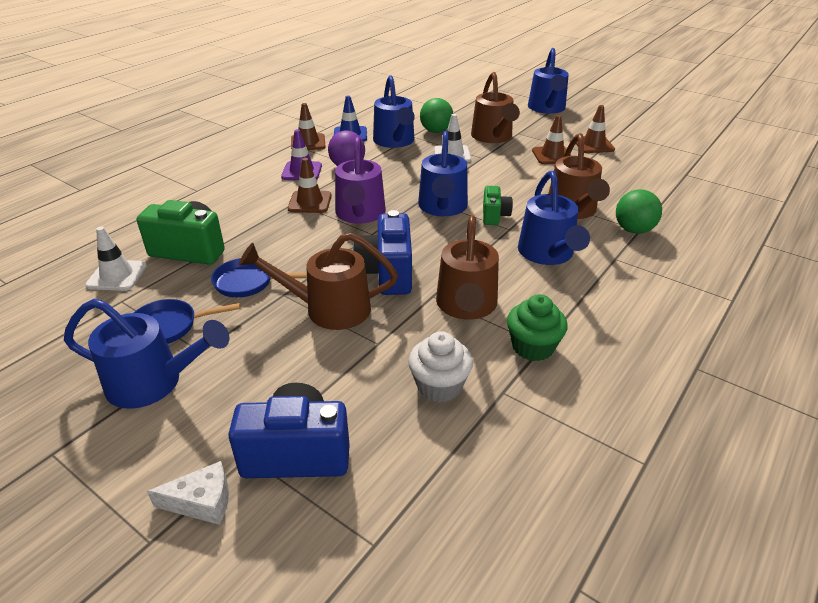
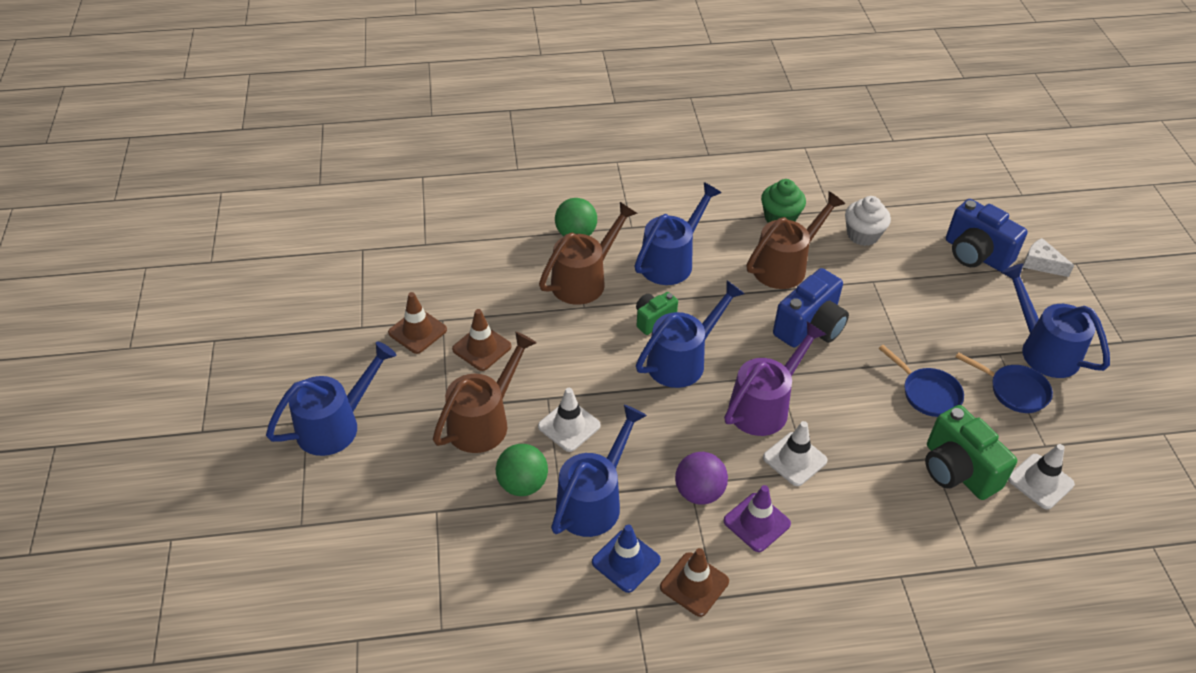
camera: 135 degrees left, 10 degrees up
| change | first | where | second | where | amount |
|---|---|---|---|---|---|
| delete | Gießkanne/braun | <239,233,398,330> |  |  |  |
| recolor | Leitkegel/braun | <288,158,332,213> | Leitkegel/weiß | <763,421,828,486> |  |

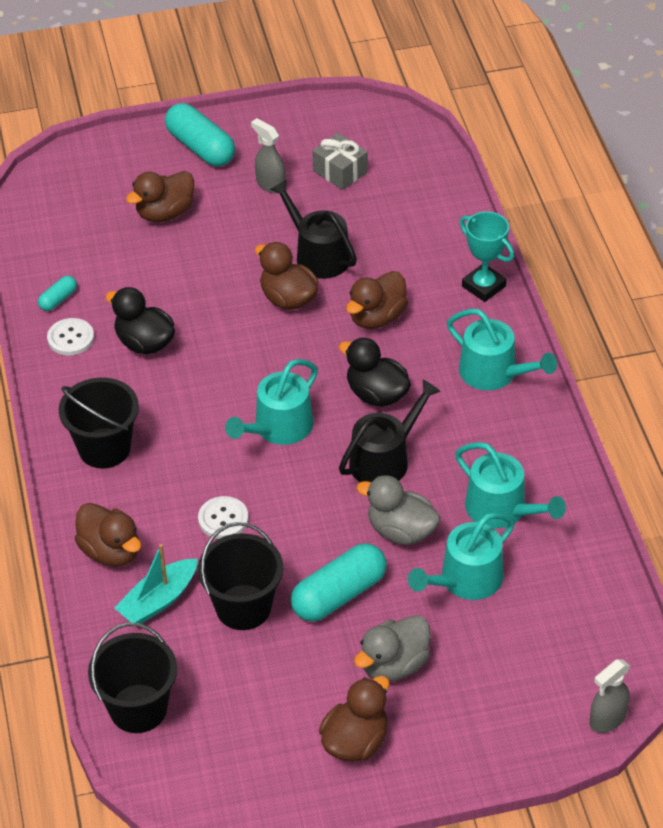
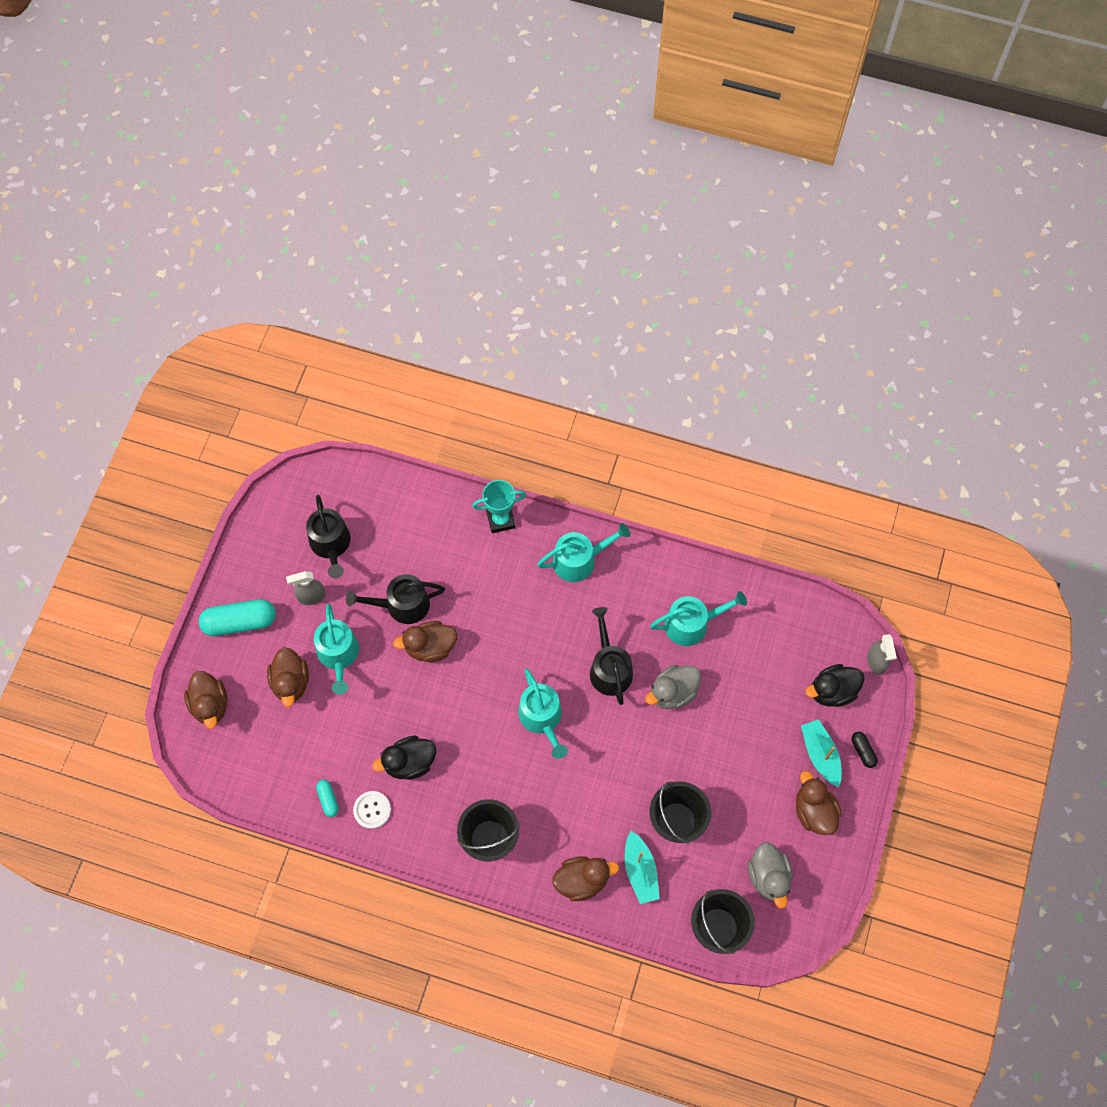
camera: 60 degrees left, 20 degrees up
| change | first | where | second | where | amount |
|---|---|---|---|---|---|
| delete | Knopf/weiß | <198,496,248,539> |  |  |  |
| delete | Kapsel/türkis | <290,544,387,621> |  |  |  |
| insert |  |  | Boot/türkis | <801,719,842,787> |  |
| insert |  |  | Kapsel/schwarz | <851,732,878,768> |  |
| move | Ente/schwarz | <339,338,411,407> |  | <805,664,865,707> |  |
| move | Ente/braun | <346,271,408,329> |  | <184,671,228,728> |  |
| move | Ente/grau | <354,615,431,681> |  | <748,842,792,909> |  |
| move | Gießkanne/türkis | <408,512,515,600> |  | <314,604,359,695> |  |
| replace | Geschenk/grau | <312,133,368,190> | Gießkanne/schwarz | <306,495,351,578> |  |

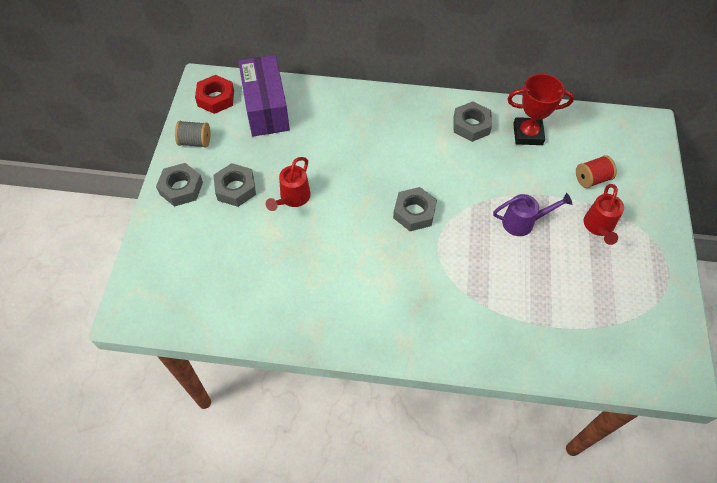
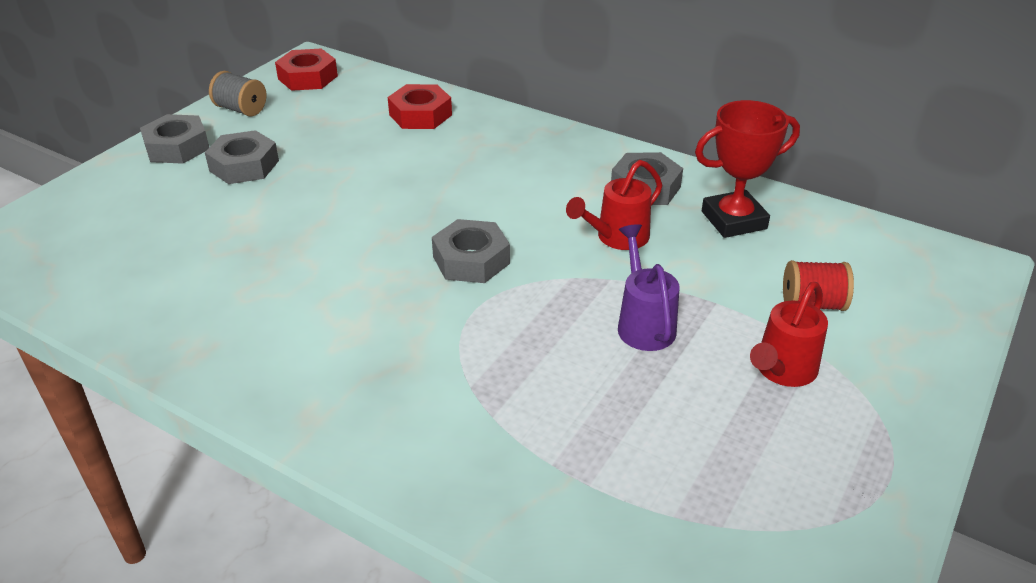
camera: 25 degrees right, 20 degrees down
| change | first | where | second | where | amount |
|---|---|---|---|---|---|
| delete | Schachtel/lila | <238,55,290,136> |  |  |  |
| insert |  |  | Sechskantmutter/rot | <388,84,452,129> |  |
| move | Gießkanne/rot | <266,157,311,211> |  | <566,160,662,250> |  |
| rotate | Gießkanne/lila | <493,193,572,236> |  | <618,224,679,351> | 120 degrees counterclockwise |
| rotate | Pokal/rot | <507,74,574,145> |  | <695,100,800,238> | 45 degrees counterclockwise |

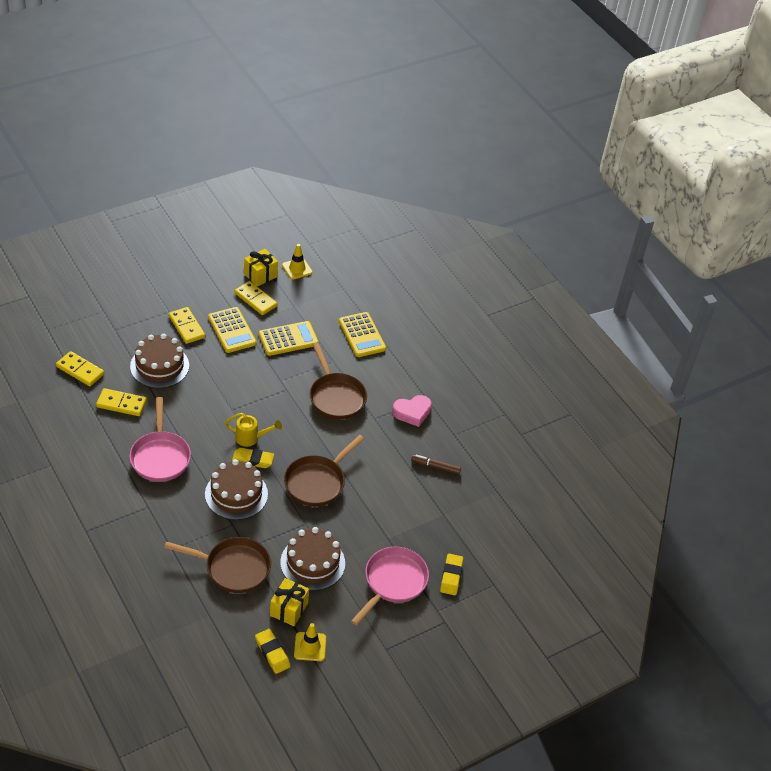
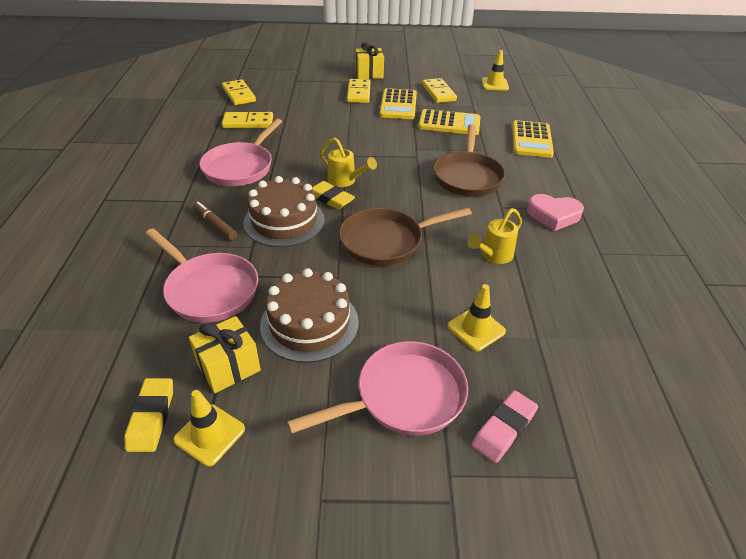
camera: 35 degrees right, 5 degrees down
| change | first | where | second | where | amount |
|---|---|---|---|---|---|
| delete | Kuchen/braun | <130,334,189,388> |  |  |  |
| insert |  |  | Leitkegel/gelb | <447,284,506,351> |  |
| insert |  |  | Gießkanne/gelb | <468,208,522,264> |  |
| move | Geschenk/gelb | <244,249,278,287> |  | <356,42,384,79> |  |
| move | Filzstift/braun | <411,455,461,474> |  | <193,202,237,240> |  |
| recolor | Pfanne/braun | <164,537,271,593> | Pfanne/rosa | <145,228,258,323> |  |
| recolor | Radiergummi/gelb | <440,554,464,595> | Radiergummi/rosa | <472,390,538,463> |  |
| rotate | Dominostein/gelb | <96,388,147,416> |  | <222,112,273,128> | 45 degrees counterclockwise |

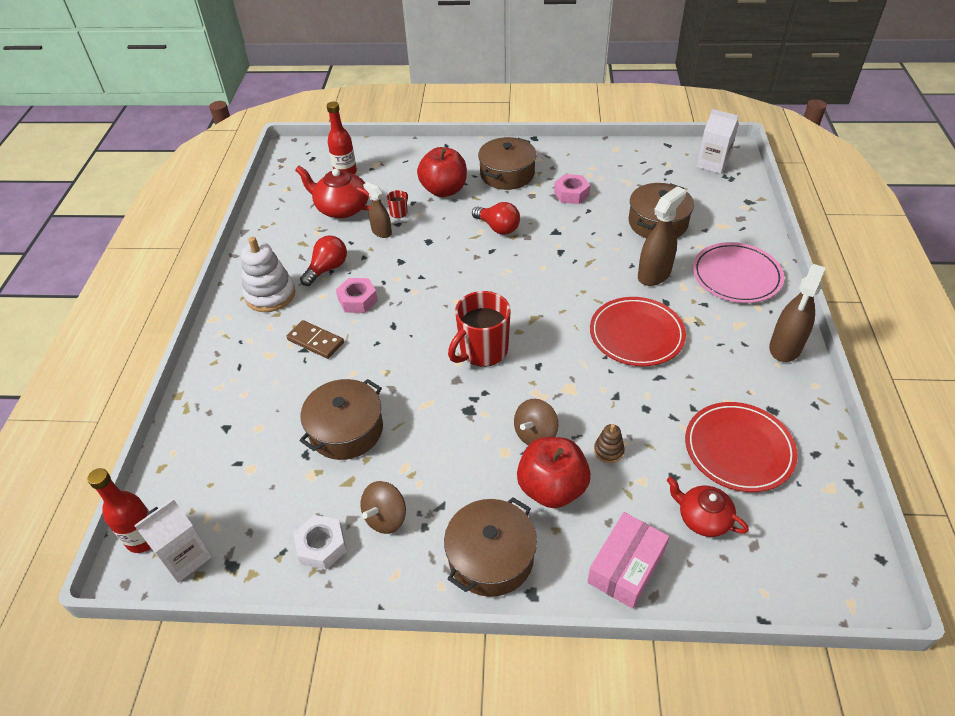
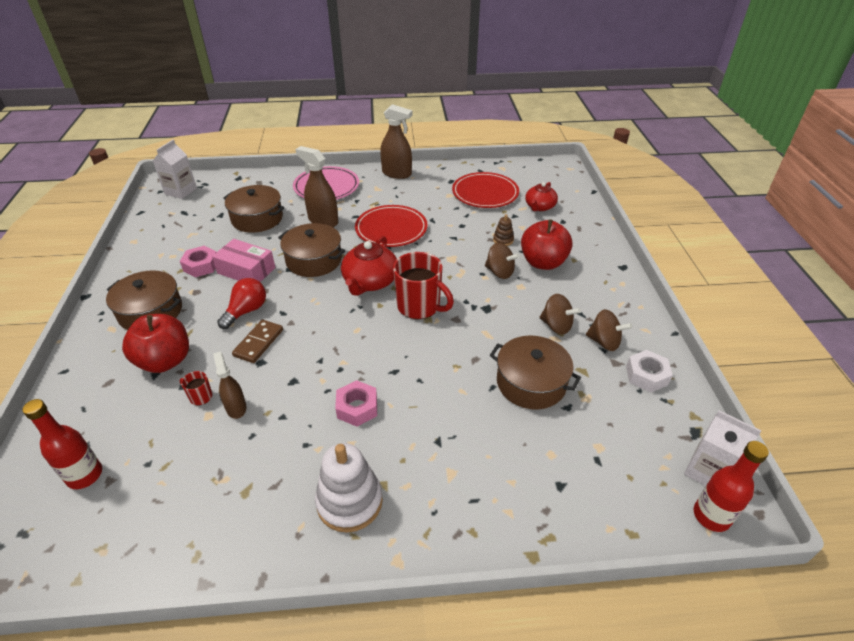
camera: 100 degrees left, 5 degrees down
| change | first | where | second | where | amount |
|---|---|---|---|---|---|
| delete | Glühbirne/rot | <300,236,347,286> |  |  |  |
| insert |  |  | Kreisel/braun | <540,294,581,335> |  |
| move | Dominostein/braun | <286,320,344,359> |  | <232,320,283,363> |  |
| move | Teekanne/rot | <295,166,373,218> |  | <341,236,397,296> |  |
| move | Kochtopf/braun | <444,497,537,597> |  | <278,223,345,277> |  |
| move | Schachtel/rosa | <587,512,669,609> |  | <212,239,275,282> |  |
| rotate | Sprühflasche/braun | <363,182,392,238> |  | <213,352,246,419> | 120 degrees clockwise |

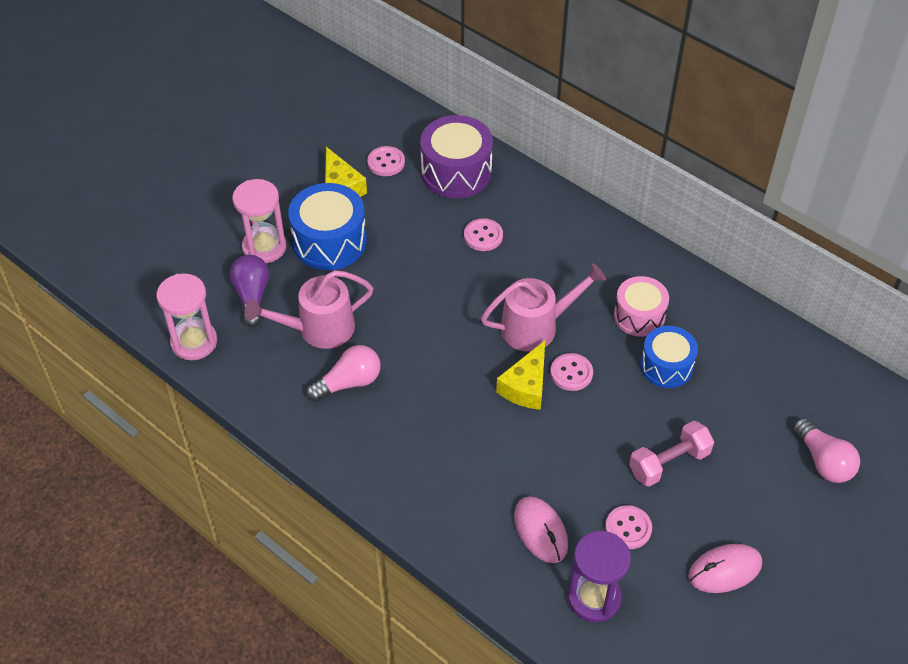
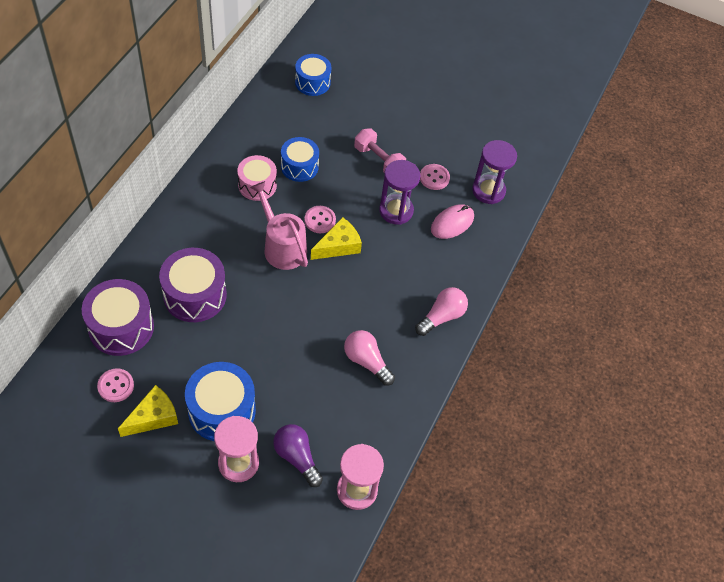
camera: 110 degrees left, 5 degrees up
| change | first | where | second | where | amount |
|---|---|---|---|---|---|
| delete | Gießkanne/rosa | <245,270,373,349> |  |  |  |
| delete | Computermaus/rosa | <688,544,762,593> |  |  |  |
| insert |  |  | Trommel/blau | <295,54,332,96> |  |
| insert |  |  | Sanduhr/lila | <379,160,421,225> |  |
| move | Glühbirne/rosa | <793,418,860,483> |  | <415,287,468,336> |  |
| replace | Knopf/rosa | <464,218,503,251> | Trommel/lila | <159,248,227,322> |  |
| rotate | Glühbirne/lila | <230,255,269,327> |  | <273,424,323,487> | 75 degrees clockwise |
| rotate | Käse/gelb | <496,341,545,410> |  | <311,217,362,260> | 45 degrees counterclockwise |

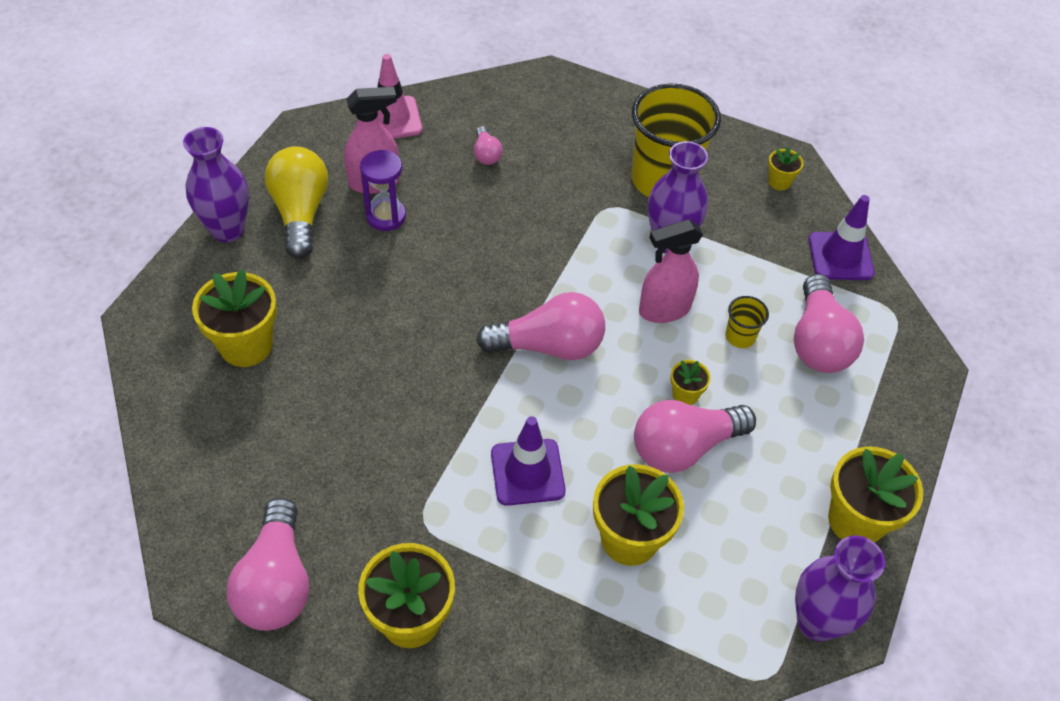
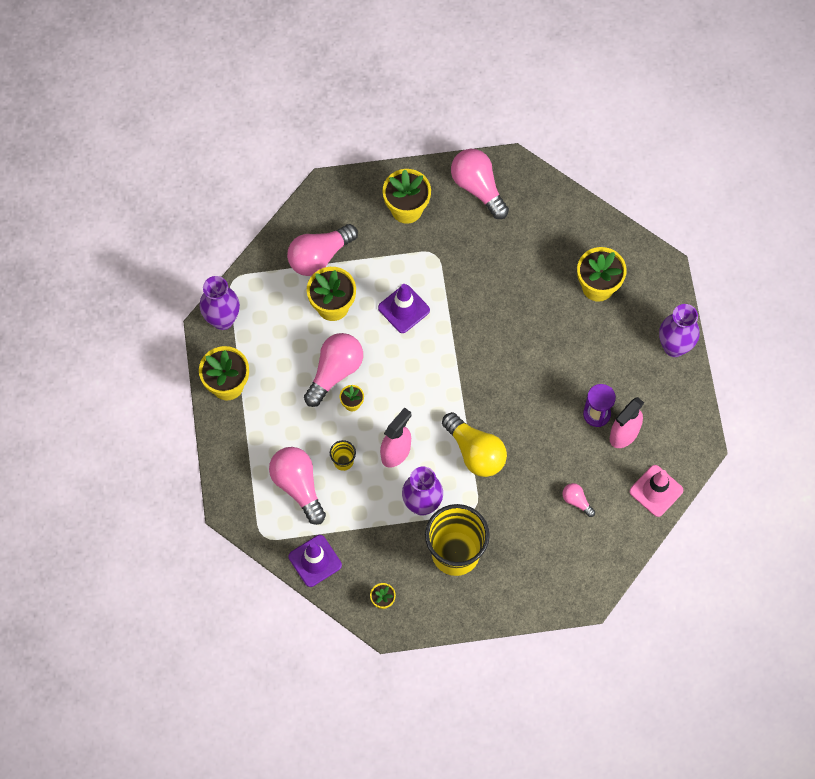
camera: 150 degrees right, 15 degrees up
| change | first | where | second | where | amount |
|---|---|---|---|---|---|
| move | Glühbirne/gelb | <265,146,328,259> |  | <442,412,507,477> |  |
| move | Glühbirne/rosa | <476,292,605,360> |  | <287,224,358,276> |  |

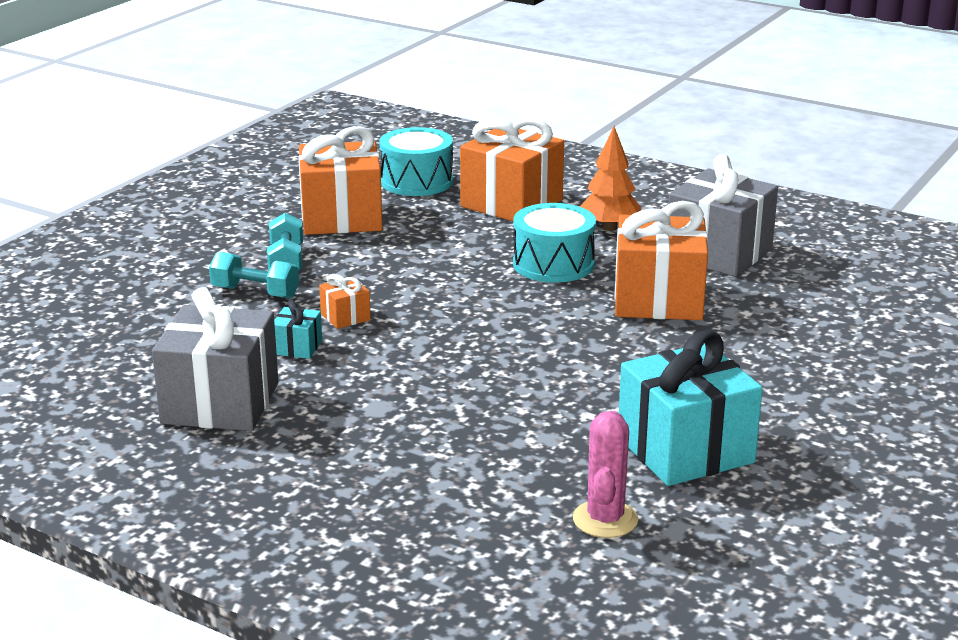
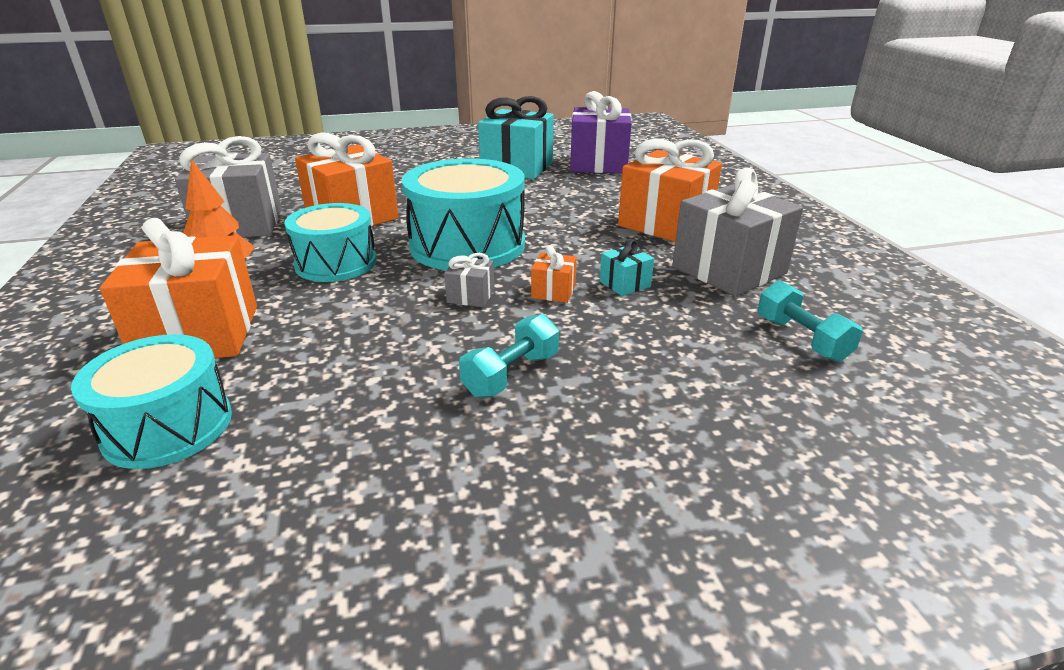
camera: 135 degrees left, 5 degrees up
| change | first | where | second | where | amount |
|---|---|---|---|---|---|
| insert |  |  | Trommel/türkis | <402,158,525,270> |  |
| insert |  |  | Geschenk/grau | <444,253,494,307> |  |
| move | Hantel/türkis | <209,252,299,299> |  | <758,280,863,362> |  |
| move | Geschenk/orange | <298,126,383,235> |  | <618,139,722,242> |  |
| replace | Kaktus/rosa | <573,411,638,538> | Geschenk/lila | <570,91,632,173> |  |

